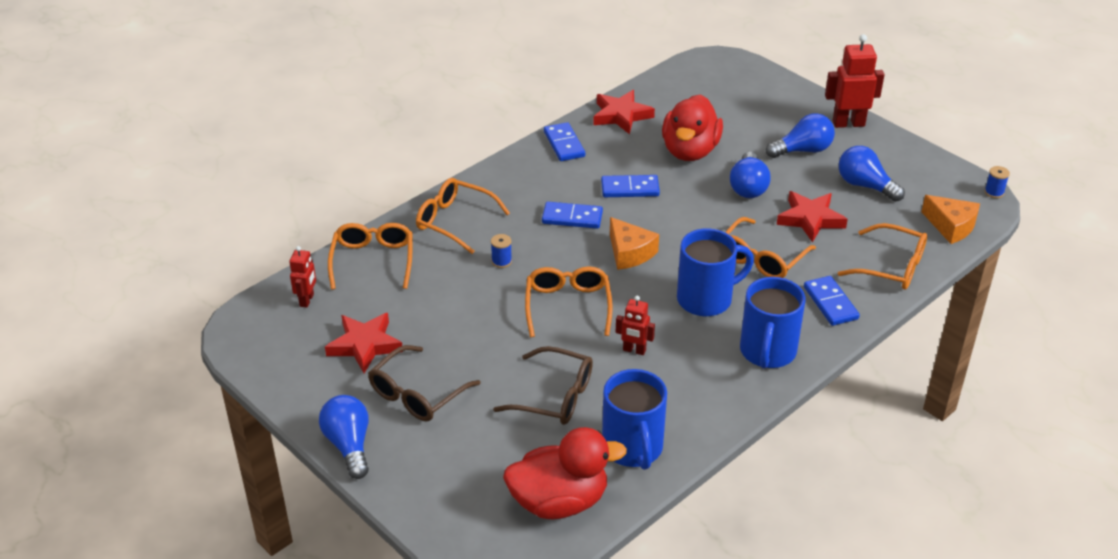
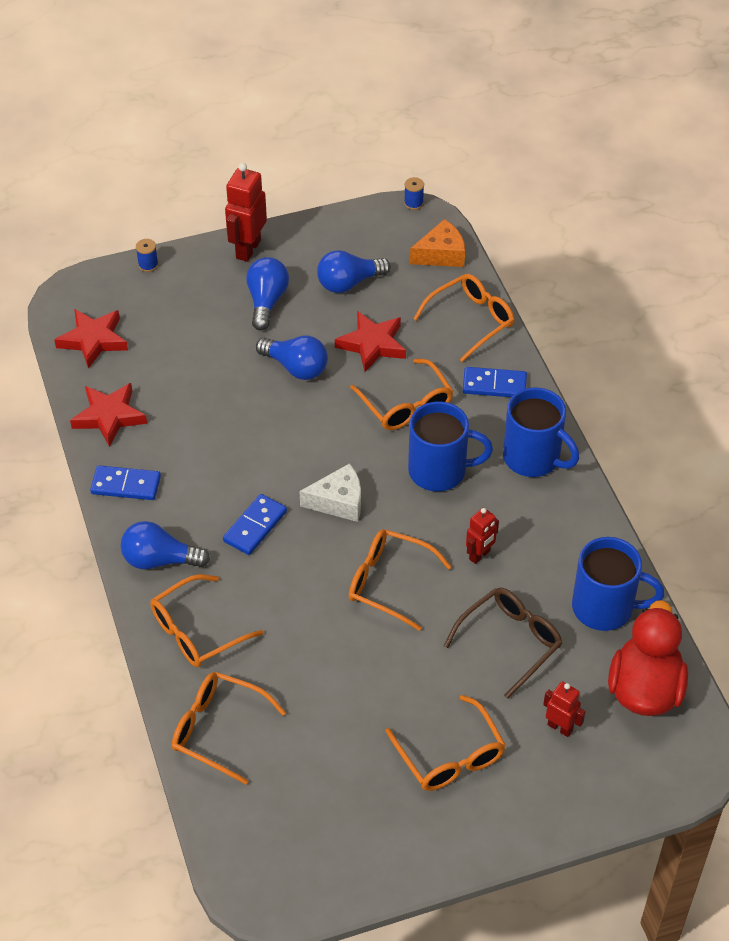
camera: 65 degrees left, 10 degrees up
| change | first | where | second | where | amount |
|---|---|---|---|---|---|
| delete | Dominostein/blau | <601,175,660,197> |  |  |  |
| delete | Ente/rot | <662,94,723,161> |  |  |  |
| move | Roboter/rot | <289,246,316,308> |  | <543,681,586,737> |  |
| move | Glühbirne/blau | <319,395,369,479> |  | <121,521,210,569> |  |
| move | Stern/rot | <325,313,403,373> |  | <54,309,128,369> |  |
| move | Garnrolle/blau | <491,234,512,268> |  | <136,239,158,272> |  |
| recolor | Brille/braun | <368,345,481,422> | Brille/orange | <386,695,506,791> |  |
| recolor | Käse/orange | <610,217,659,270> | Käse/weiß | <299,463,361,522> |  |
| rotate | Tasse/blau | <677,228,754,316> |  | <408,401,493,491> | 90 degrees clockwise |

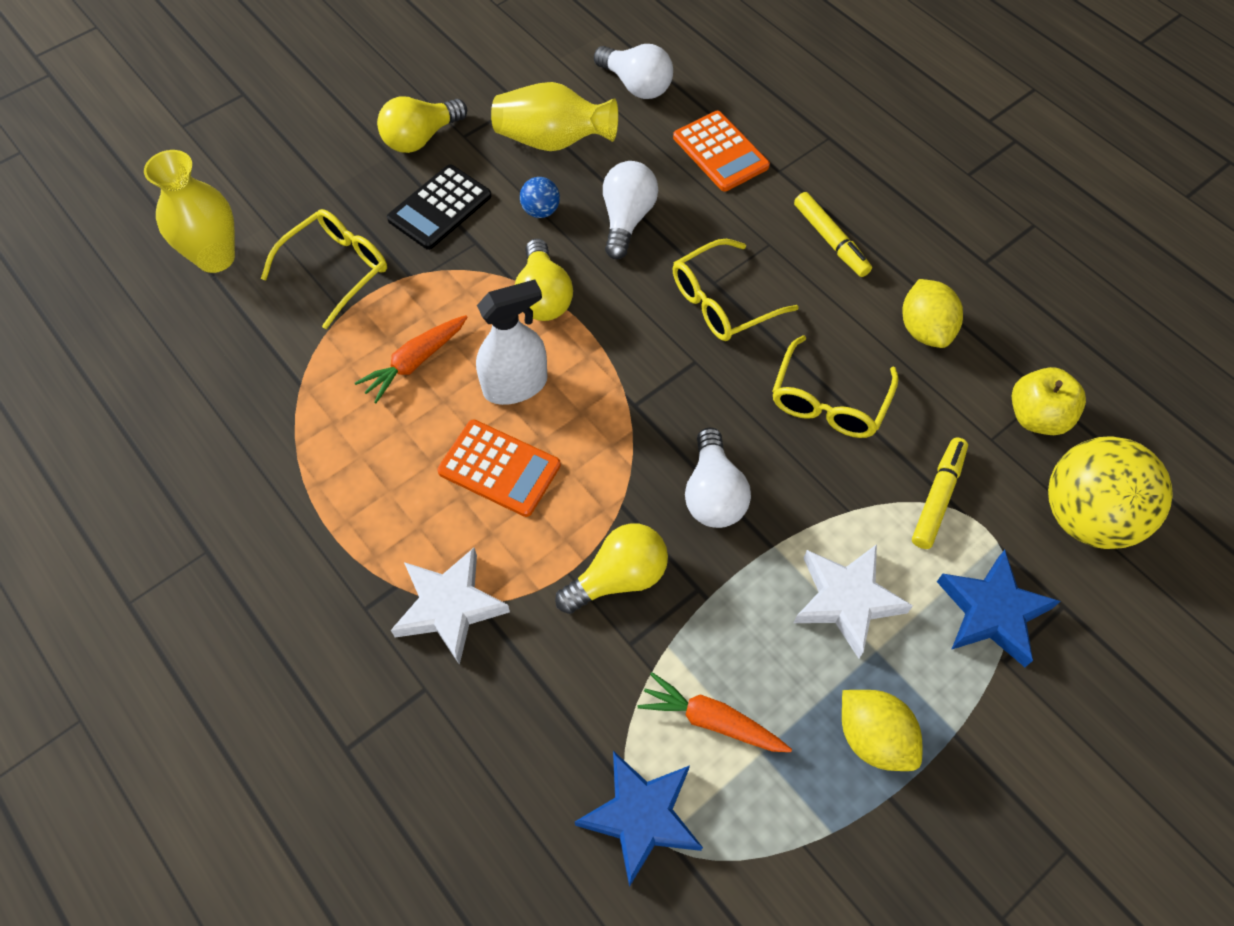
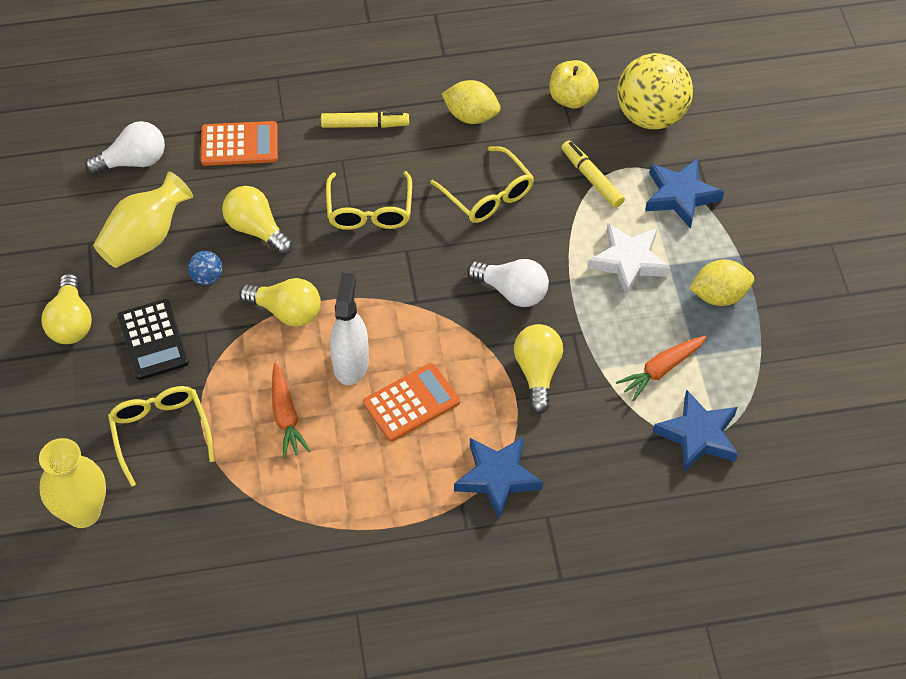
camera: 60 degrees left, 5 degrees down
| change | first | where | second | where | amount |
|---|---|---|---|---|---|
| recolor | Stern/weiß | <391,548,510,665> | Stern/blau | <454,437,543,519> |  |
| recolor | Glühbirne/weiß | <603,161,658,259> | Glühbirne/gelb | <222,186,293,255> |  |

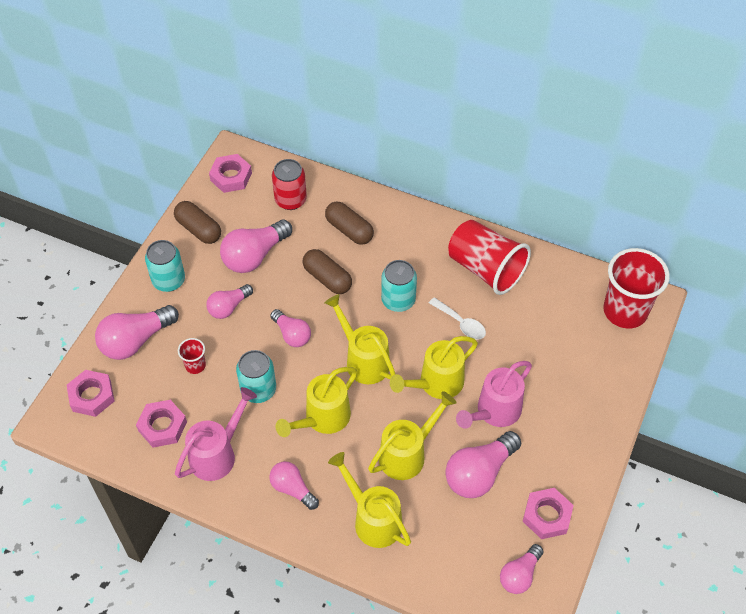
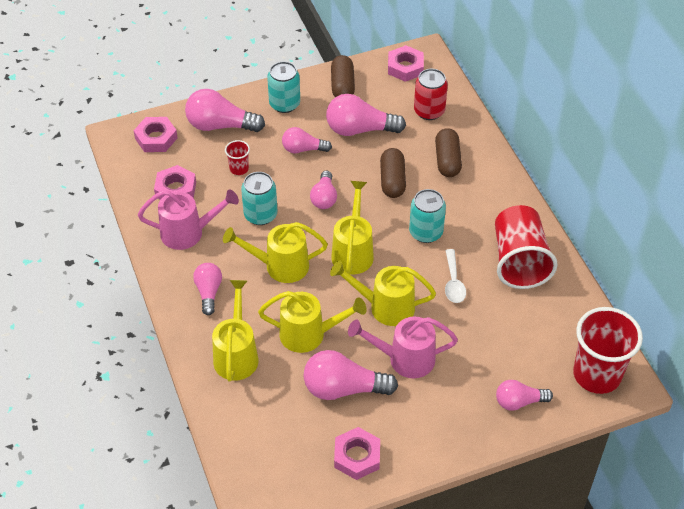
camera: 45 degrees right, 5 degrees down
| change | first | where | second | where | amount |
|---|---|---|---|---|---|
| move | Glühbirne/rosa | <500,544,544,594> |  | <496,380,553,411> |  |

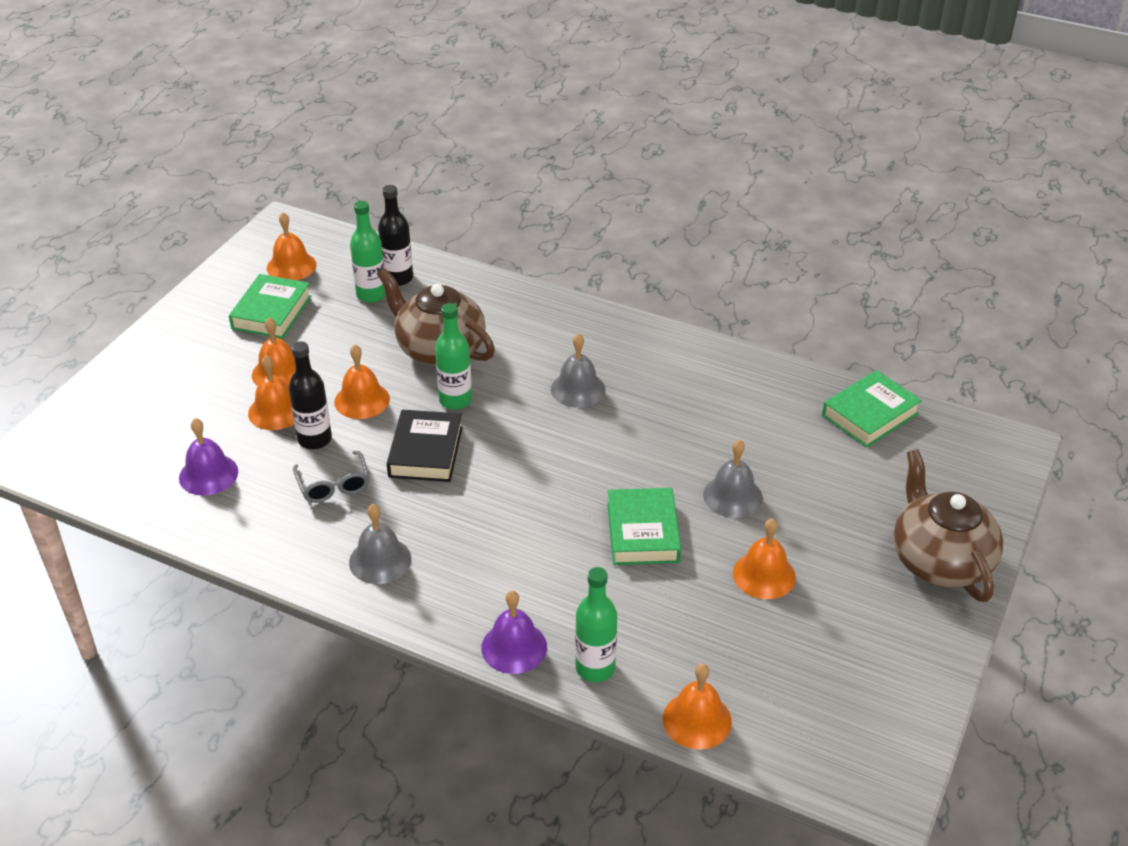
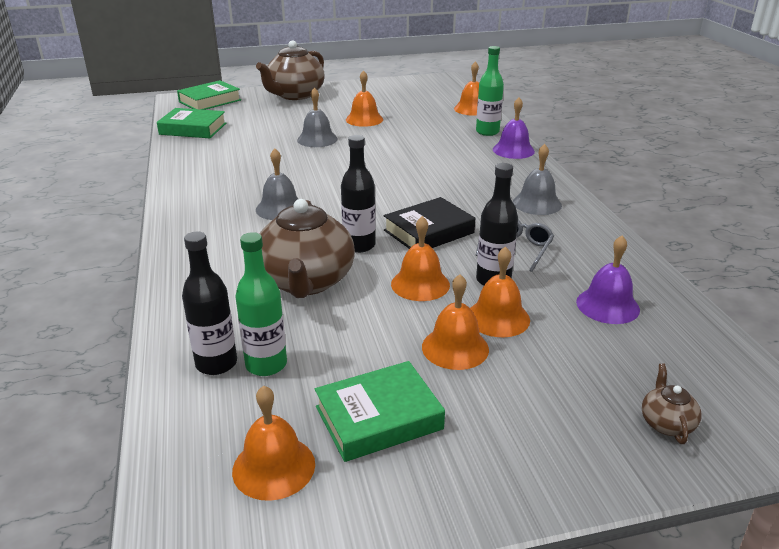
camera: 130 degrees left, 10 degrees down
| change | first | where | second | where | amount |
|---|---|---|---|---|---|
| insert |  |  | Teekanne/braun | <642,363,702,444> |  |
| move | Buch/grün | <607,488,681,565> |  | <177,80,241,110> |  |
| recolor | Flasche/grün | <435,303,472,410> | Flasche/schwarz | <341,135,376,253> |  |

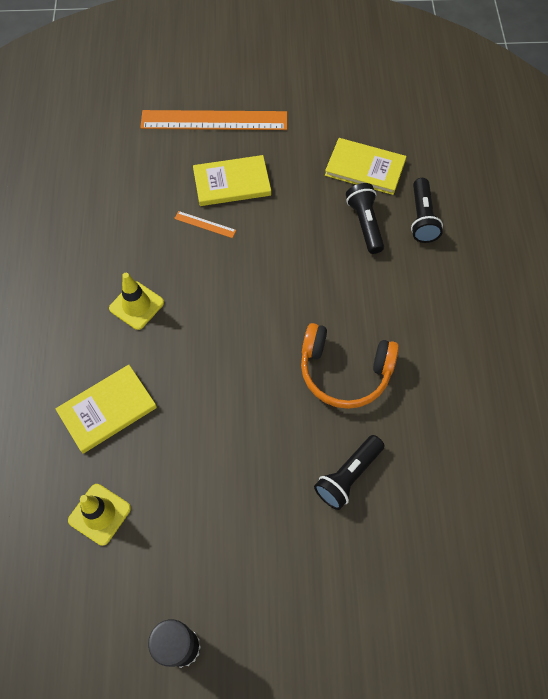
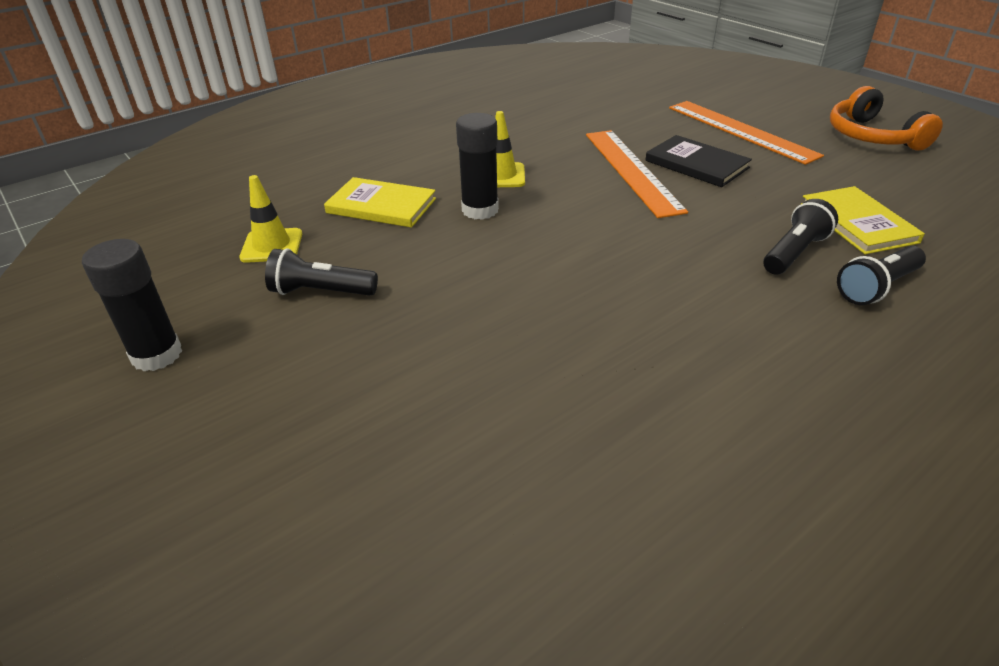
camera: 55 degrees right, 25 degrees down
| change | first | where | second | where | amount |
|---|---|---|---|---|---|
| insert |  |  | Klebestift/schwarz | <456,113,499,220> |  |
| move | Kopfhörer/orange | <301,323,399,409> |  | <830,86,943,150> |  |
| move | Taschenlampe/schwarz | <314,435,384,510> |  | <265,248,378,296> |  |
| recolor | Buch/gelb | <193,155,271,206> | Buch/schwarz | <645,135,752,187> |  |
| resize | Lineal/orange | <174,211,236,238> |  | <586,130,688,218> | x2.48 |

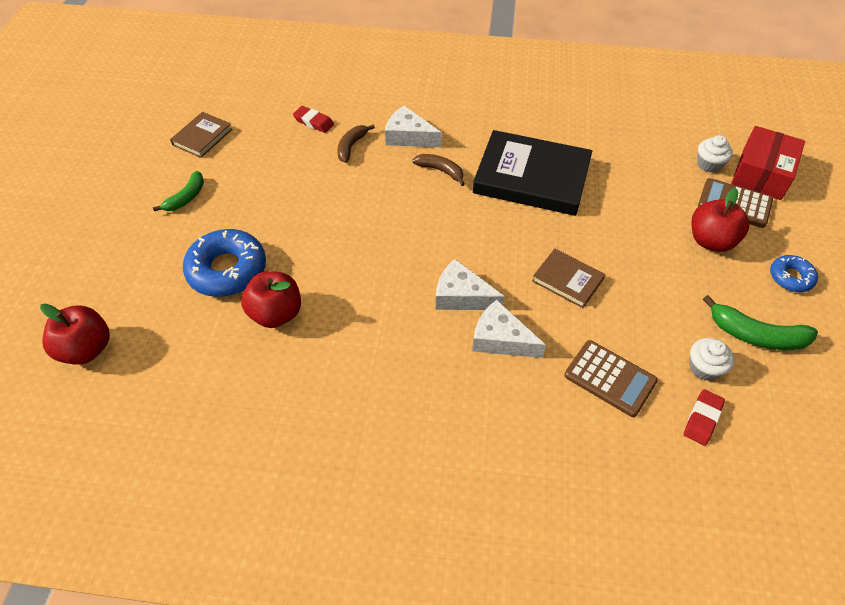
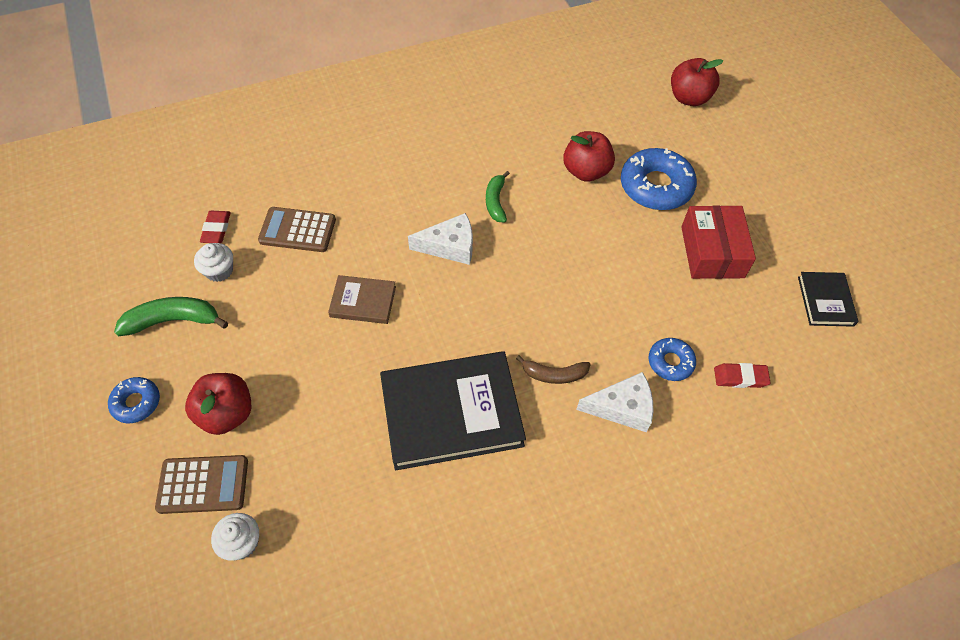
camera: 150 degrees right, 5 degrees up
| change | first | where | second | where | amount |
|---|---|---|---|---|---|
| delete | Käse/weiß | <472,300,546,358> |  |  |  |
| move | Banane/grün | <153,171,204,211> |  | <486,171,510,222> |  |
| move | Schachtel/rot | <731,126,805,200> |  | <681,205,756,279> |  |
| replace | Banane/braun | <337,124,375,163> | Donut/blau | <649,338,696,381> |  |
| recolor | Buch/braun | <170,112,233,158> | Buch/schwarz | <798,272,858,327> |  |

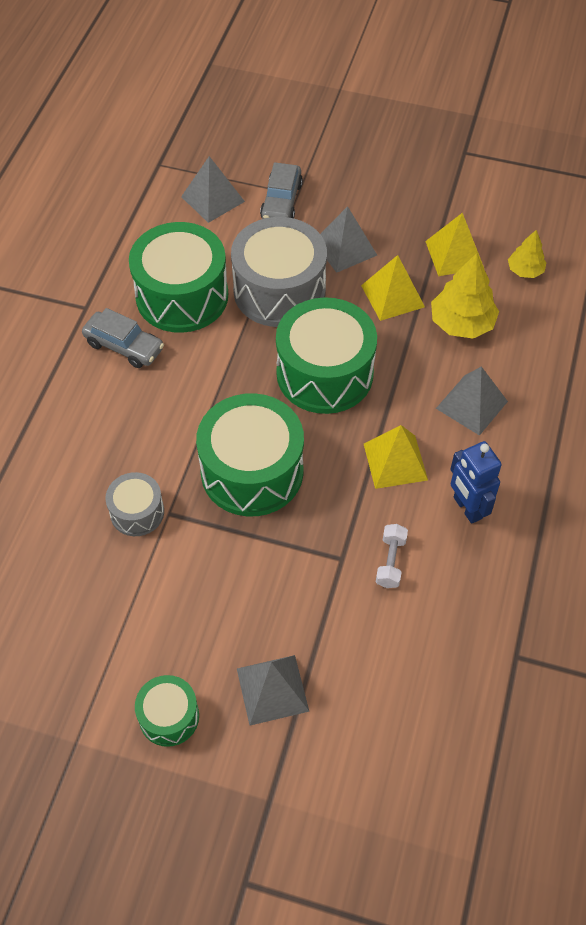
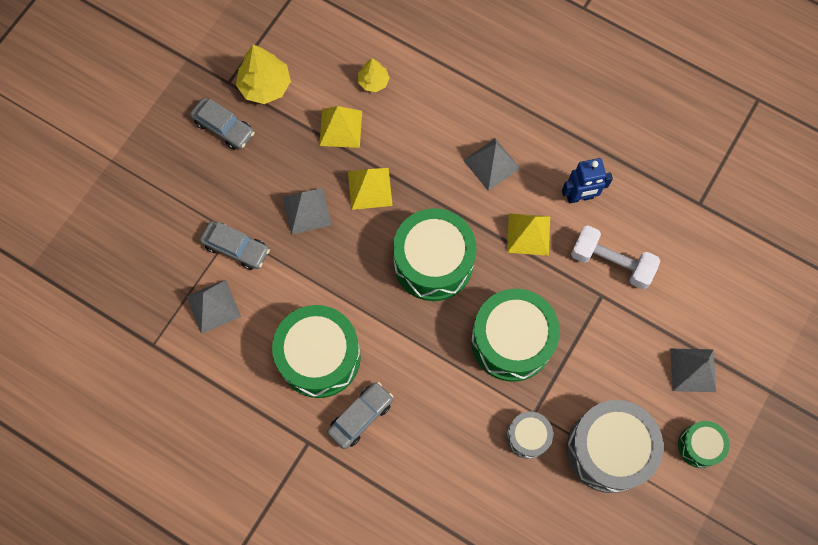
camera: 75 degrees left, 15 degrees up
| change | first | where | second | where | amount |
|---|---|---|---|---|---|
| insert |  |  | Auto/grau | <190,98,255,150> |  |
| move | Trommel/grau | <231,217,327,327> |  | <567,400,663,493> |  |
| move | Baum/gelb | <431,253,499,339> |  | <236,45,291,104> |  |
| resize | Hantel/weiß | <376,524,408,588> |  | <571,225,660,289> | x1.80 |

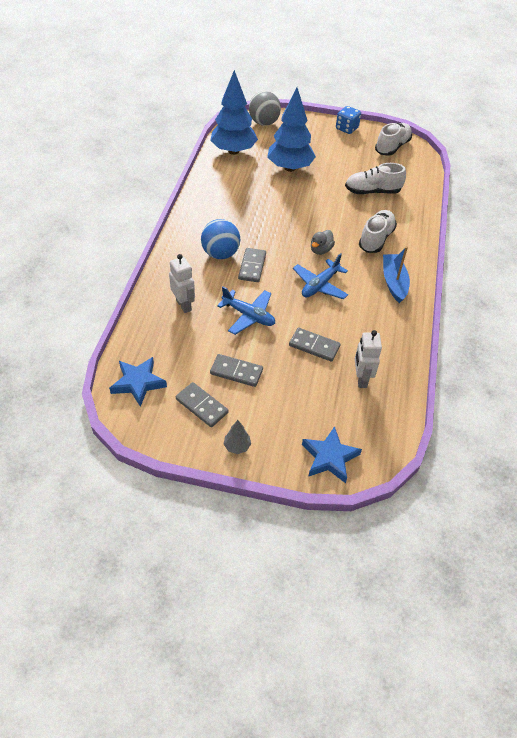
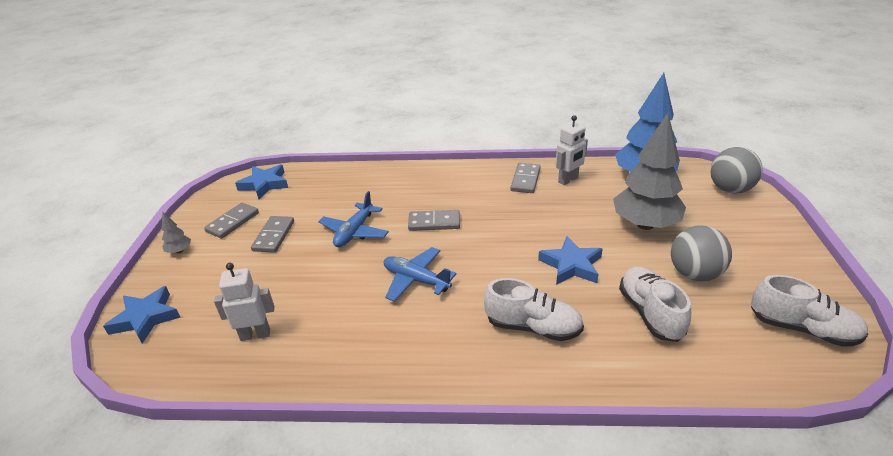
camera: 85 degrees right, 15 degrees down
| change | first | where | second | where | amount |
|---|---|---|---|---|---|
| delete | Ball/blau | <201,219,240,259> |  |  |  |
| delete | Ente/grau | <311,230,335,255> |  |  |  |
| delete | Spielwürfel/blau | <336,106,361,134> |  |  |  |
| delete | Boot/blau | <383,246,410,303> |  |  |  |
| insert |  |  | Stern/blau | <538,236,603,285> |  |
| insert |  |  | Ball/grau | <671,225,732,281> |  |
| move | Roboter/weiß | <169,254,195,313> |  | <556,115,588,185> |  |
| move | Dominostein/grau | <289,328,340,362> |  | <510,163,541,193> |  |
| recolor | Baum/blau | <267,88,316,172> | Baum/grau | <613,113,686,230> |  |

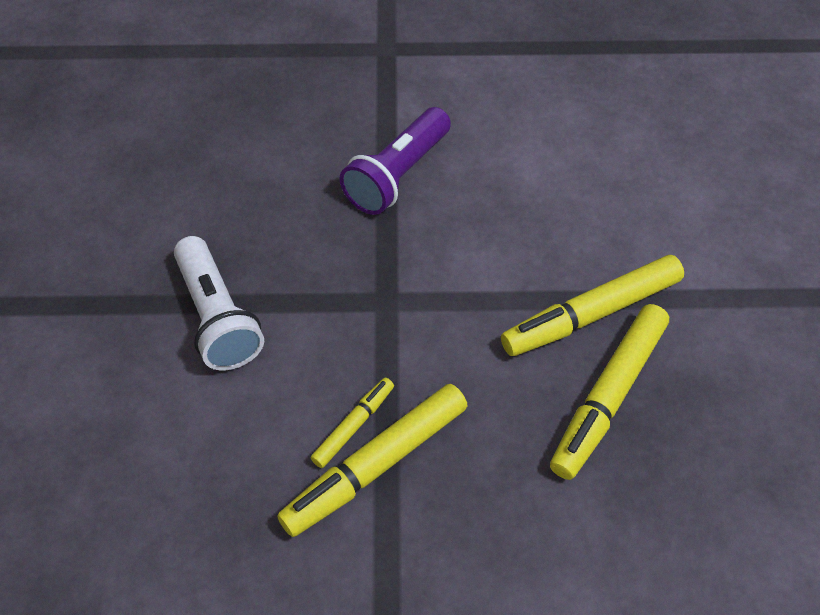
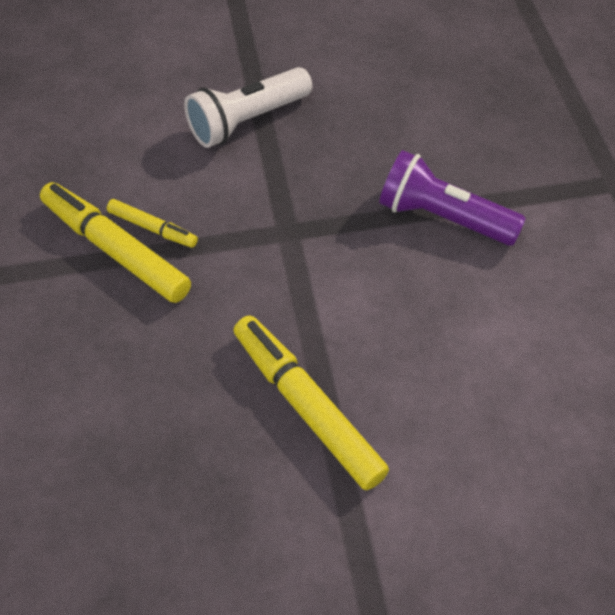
camera: 80 degrees right, 0 degrees up
| change | first | where | second | where | amount |
|---|---|---|---|---|---|
| delete | Filzstift/gelb | <550,304,669,480> |  |  |  |

